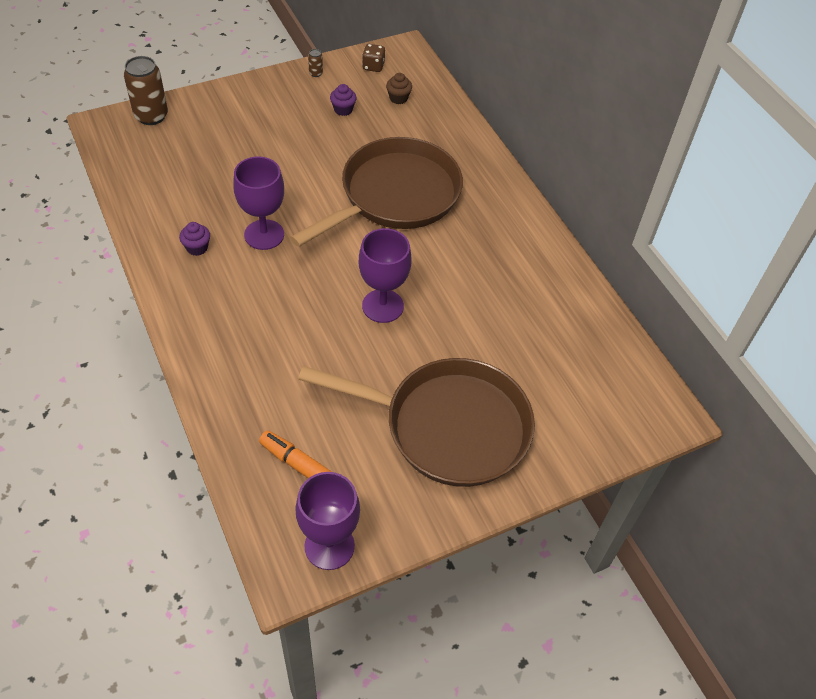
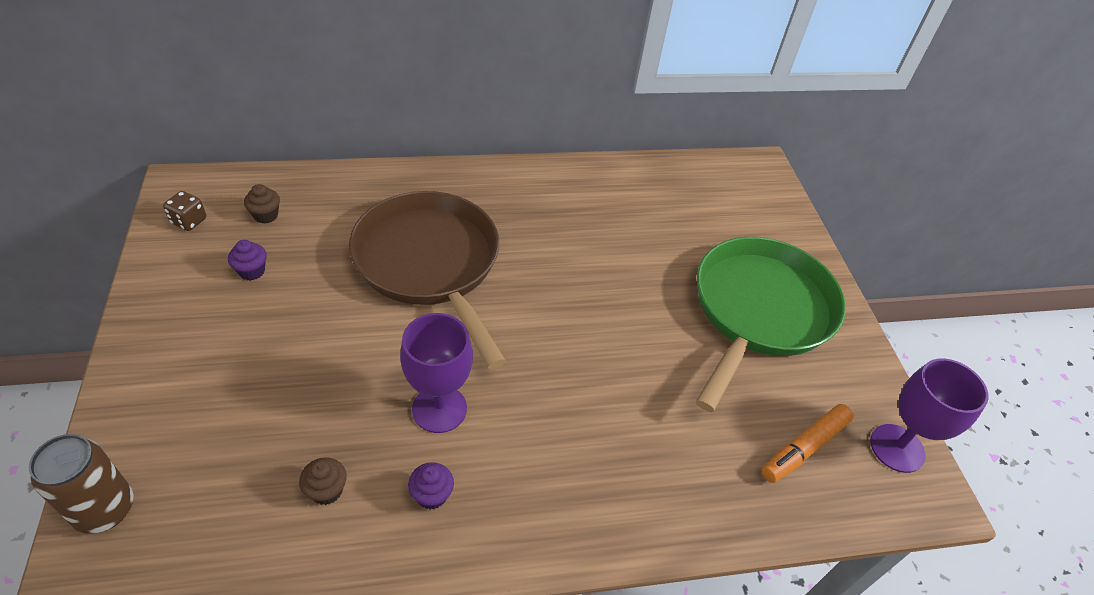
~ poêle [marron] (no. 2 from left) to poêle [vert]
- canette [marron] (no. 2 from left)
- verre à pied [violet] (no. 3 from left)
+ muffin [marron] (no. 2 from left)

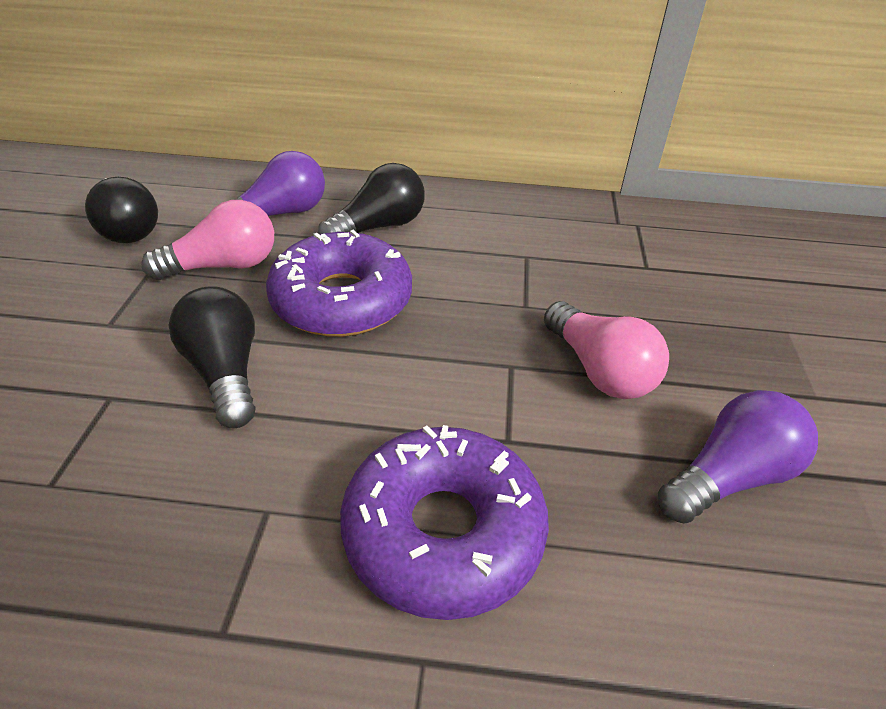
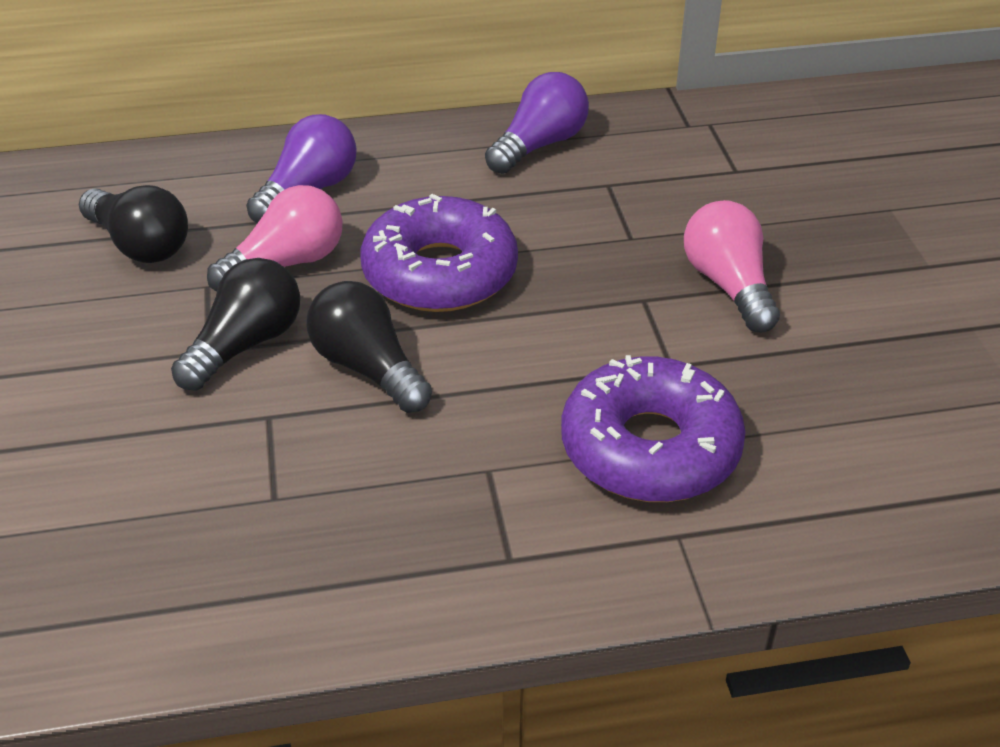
~ ampoule [noir] (no. 3 from left in the first image) to ampoule [noir] (no. 2 from left)
~ ampoule [rose] (no. 2 from left) 150 degrees counterclockwise
~ ampoule [violet] (no. 2 from left)

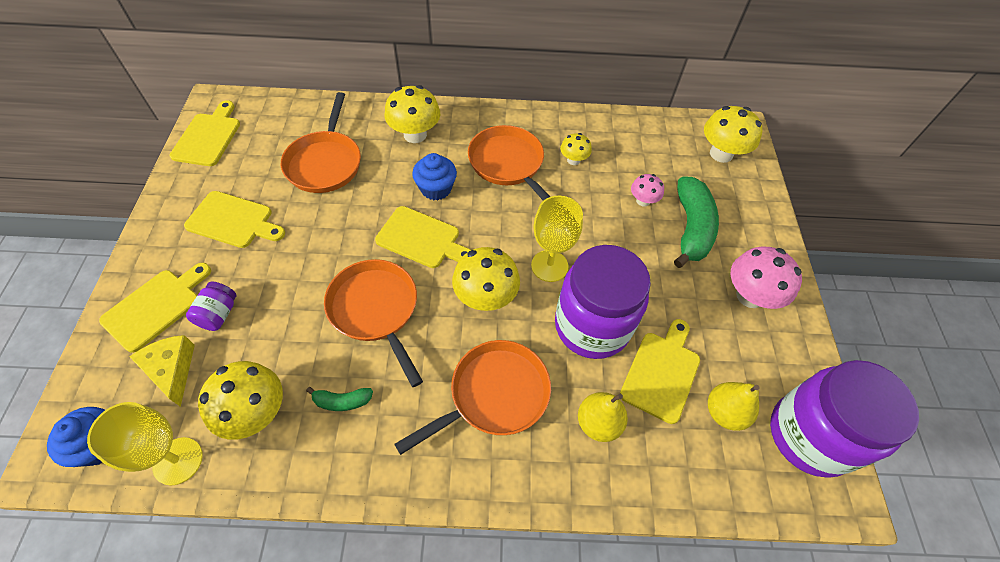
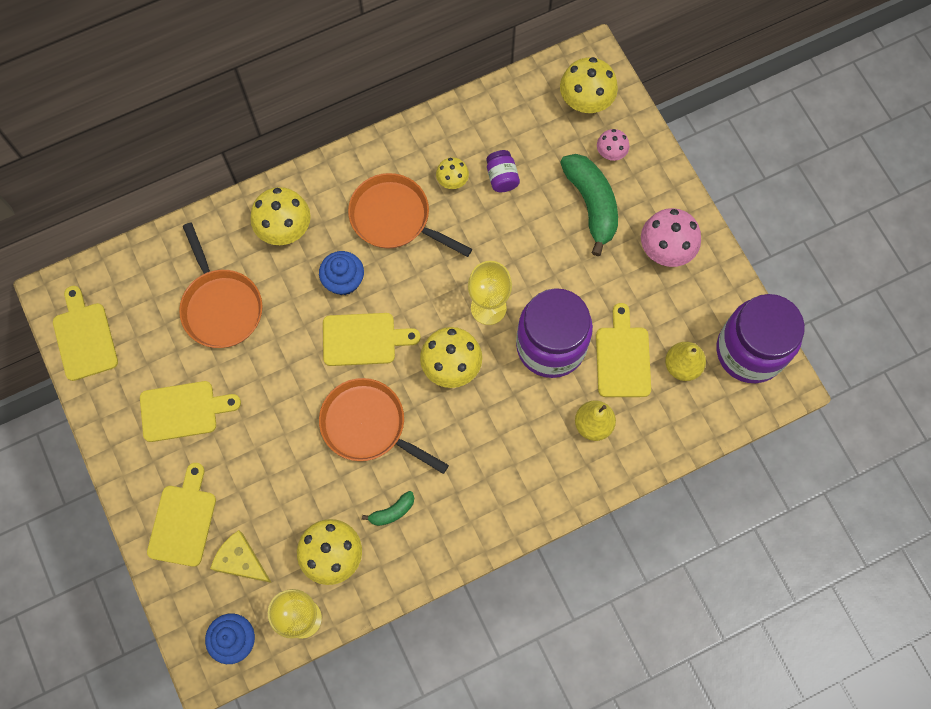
~ bocal [violet] (no. 1 from left)
- poêle [orange] (no. 3 from left)
~ champignon [rose] (no. 1 from left)

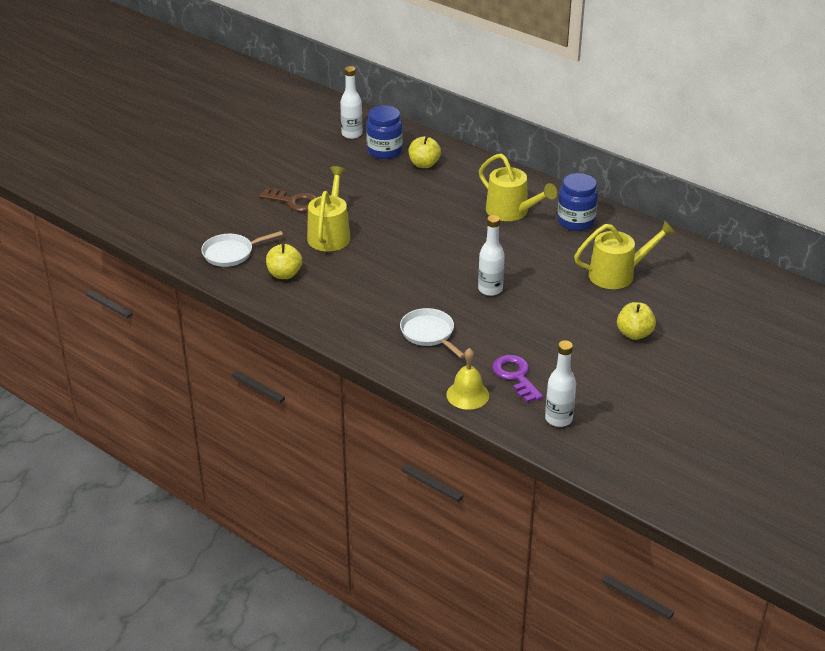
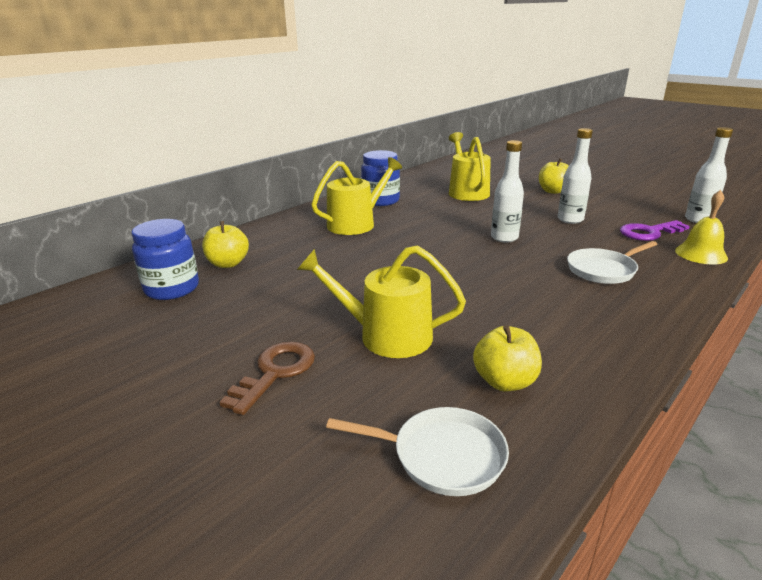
~ poêle [blanc] (no. 1 from left) 60 degrees counterclockwise
~ bouteille [blanc] (no. 1 from left in the first image) to bouteille [blanc] (no. 2 from left)

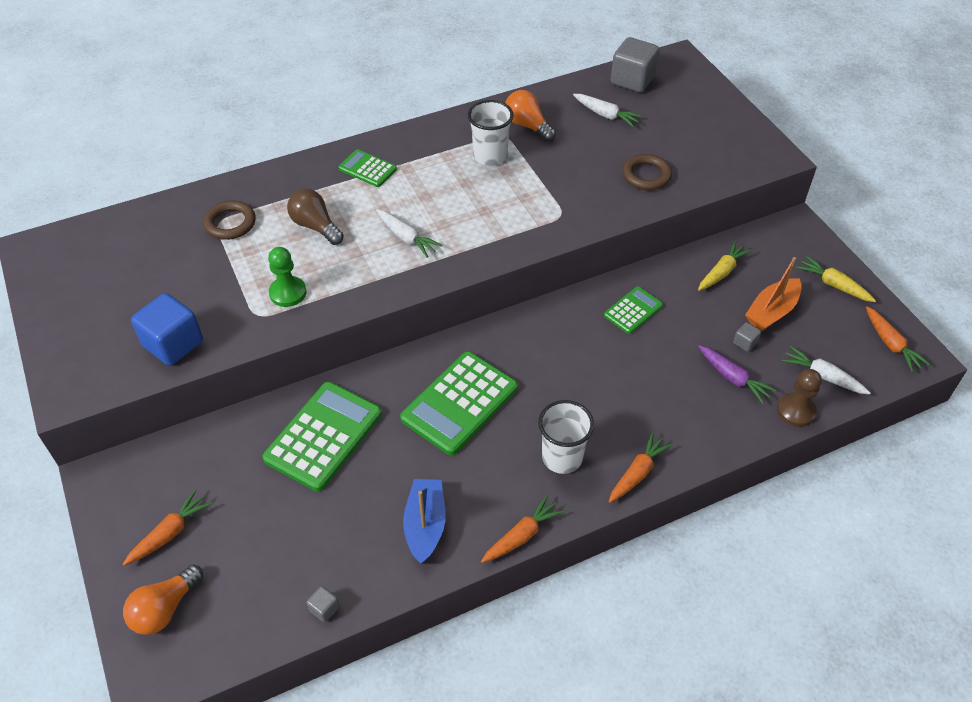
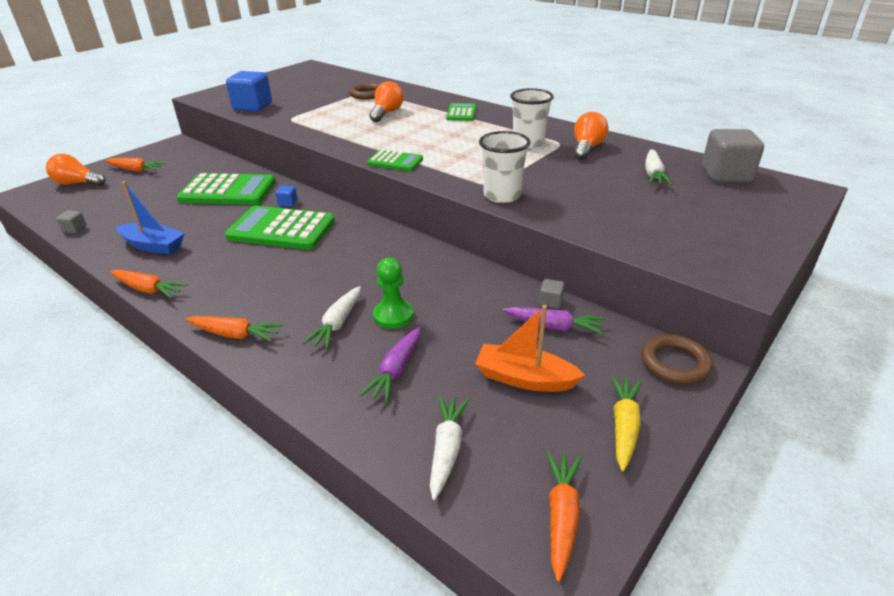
~ pion [vert]
~ ampoule [marron] to ampoule [orange] (no. 2 from left)
~ carotte [blanc] (no. 1 from left)
~ bateau [bleu] 45 degrees clockwise
~ gobelet [blanc] (no. 2 from left in the first image) to gobelet [blanc] (no. 1 from left)
~ calculatrice [vert] (no. 4 from left in the first image) to calculatrice [vert] (no. 3 from left)
~ anneau [marron] (no. 2 from left)
~ carotte [jaune] (no. 1 from left) to carotte [violet] (no. 2 from left)
~ cube [gris] (no. 3 from left in the first image) to cube [gris] (no. 2 from left)
- pion [marron]
~ carotte [orange] (no. 4 from left) 150 degrees clockwise
+ cube [bleu] (no. 2 from left)

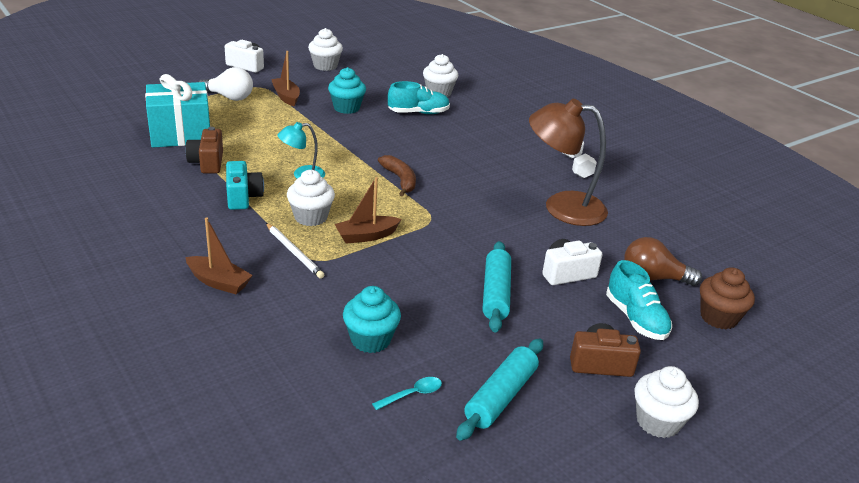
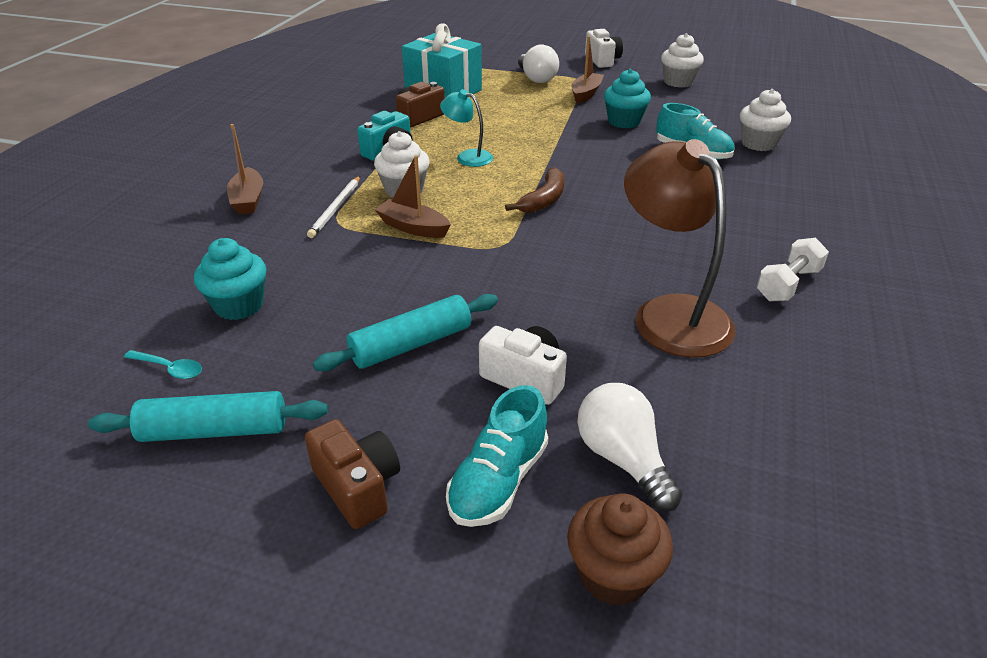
~ ampoule [marron] to ampoule [blanc] (no. 2 from left)
- muffin [blanc] (no. 4 from left)

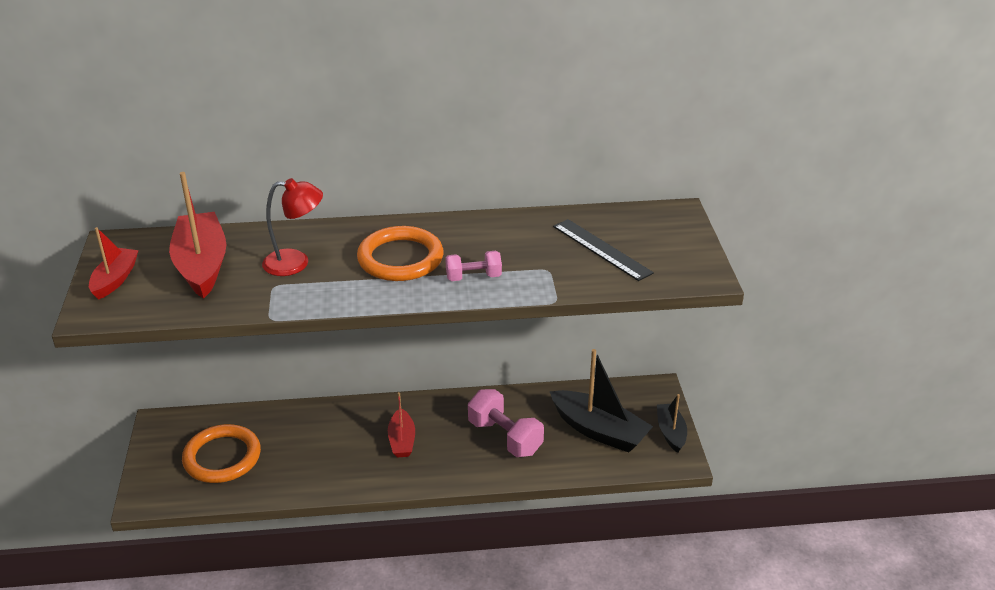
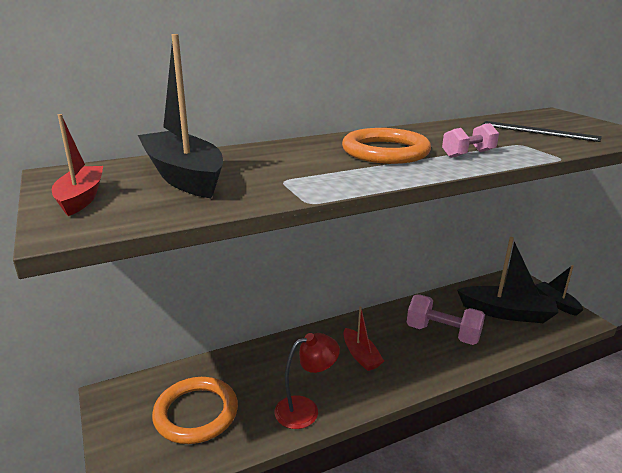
~ bateau [rouge] (no. 2 from left) to bateau [noir] (no. 1 from left)
~ lampe [rouge]

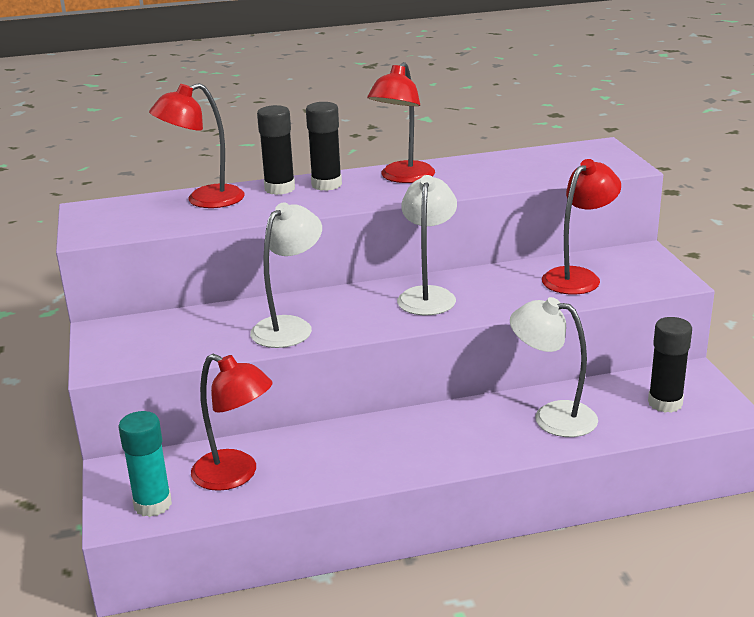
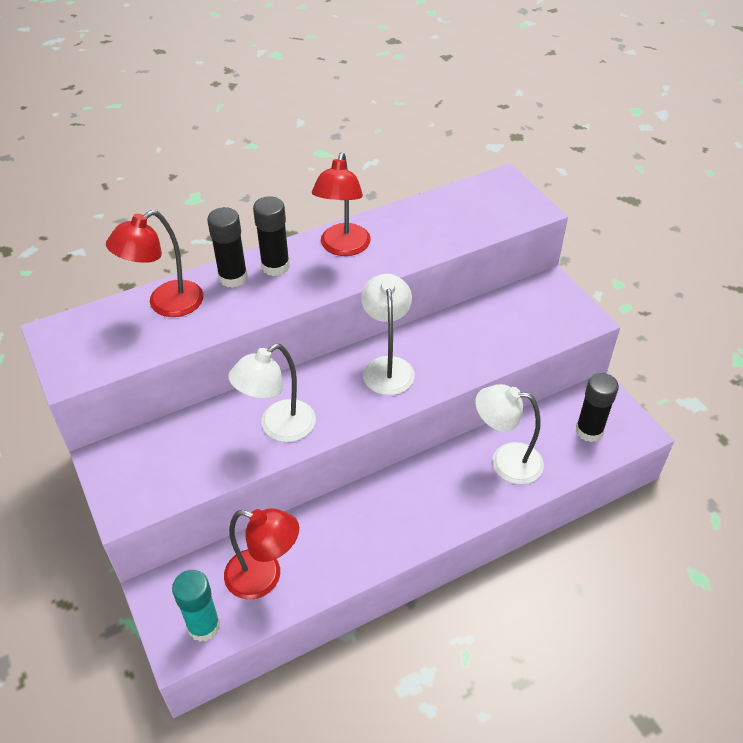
~ lampe [blanc] (no. 1 from left) 150 degrees counterclockwise
- lampe [rouge] (no. 4 from left)

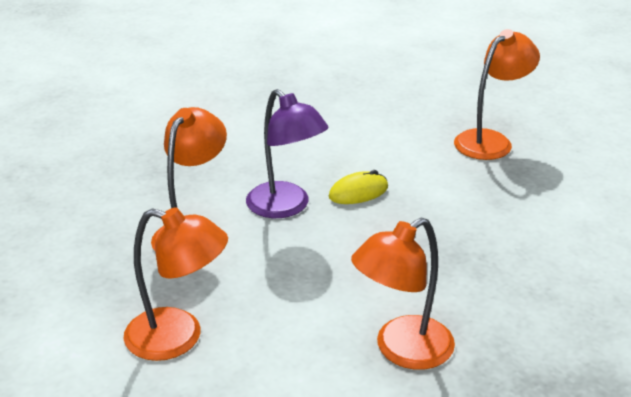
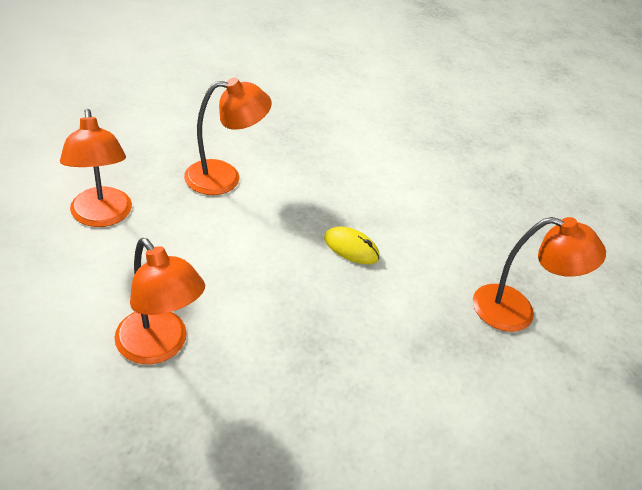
- lampe [violet]
~ lampe [orange] (no. 3 from left in the first image) 150 degrees counterclockwise

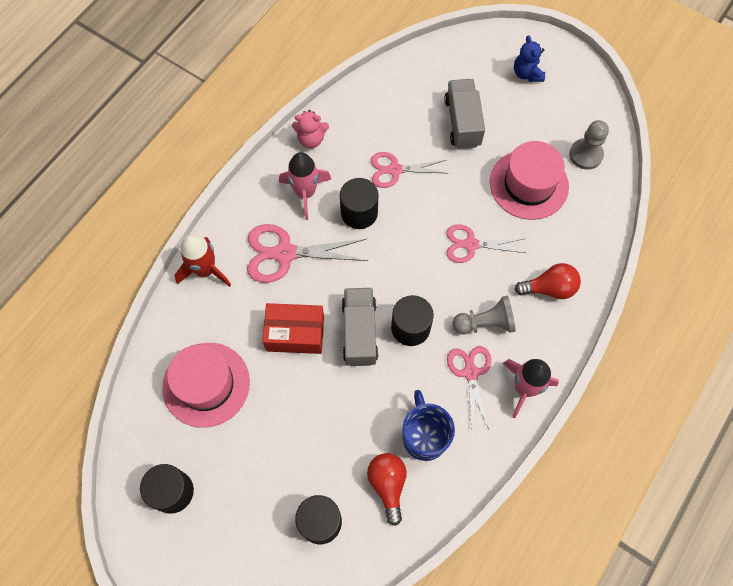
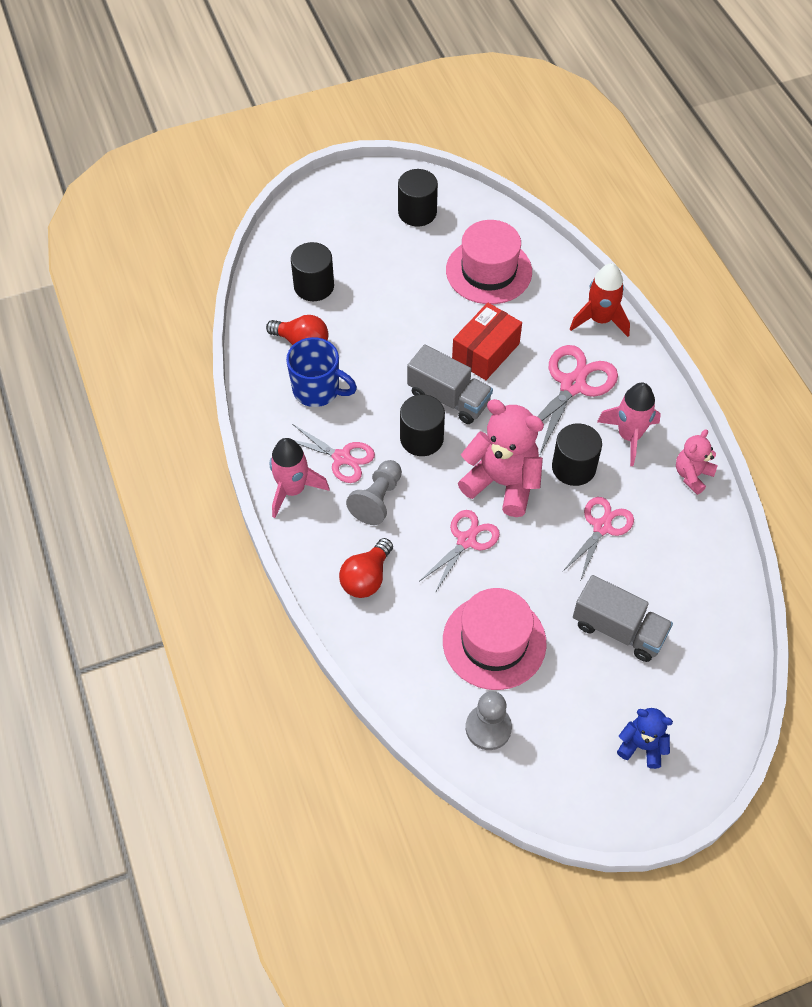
+ ours en peluche [rose] (no. 1 from left)

